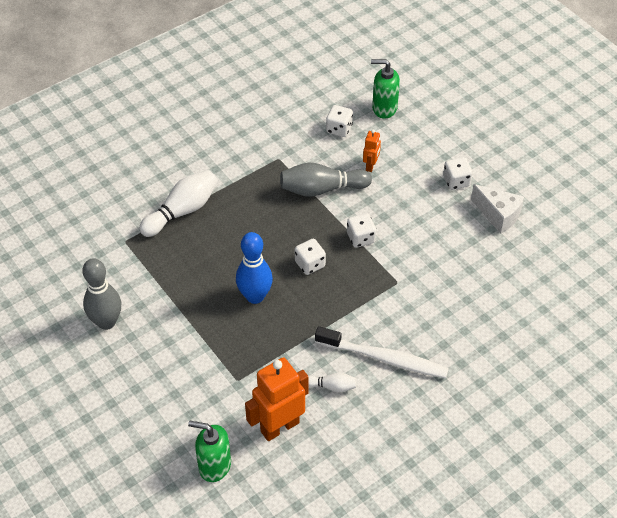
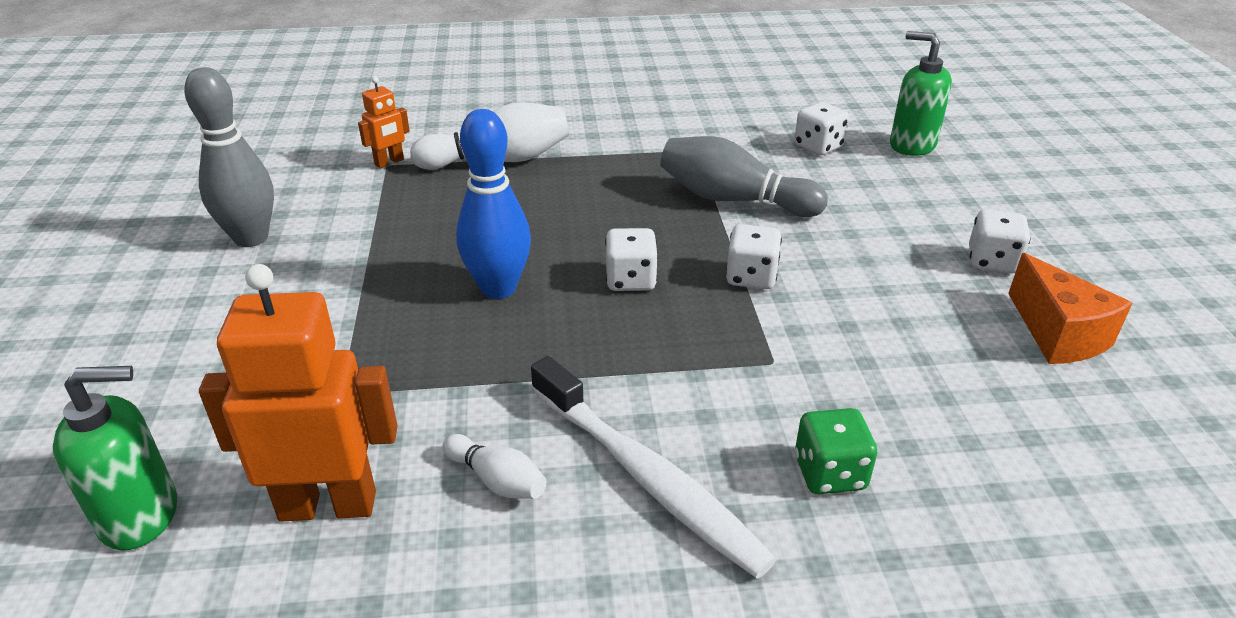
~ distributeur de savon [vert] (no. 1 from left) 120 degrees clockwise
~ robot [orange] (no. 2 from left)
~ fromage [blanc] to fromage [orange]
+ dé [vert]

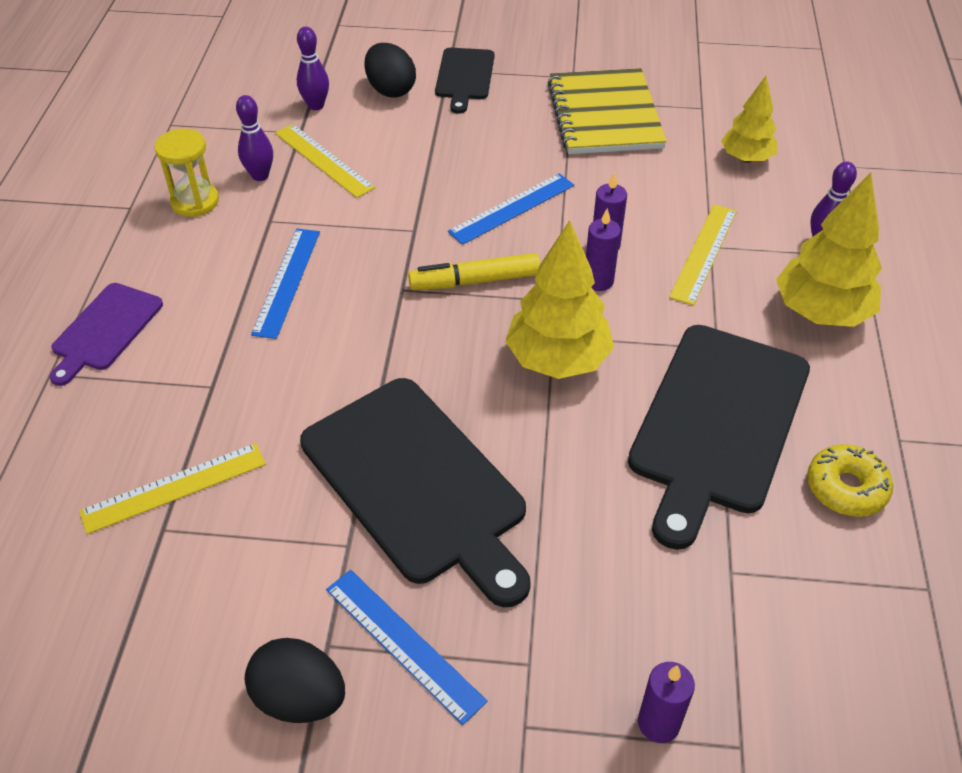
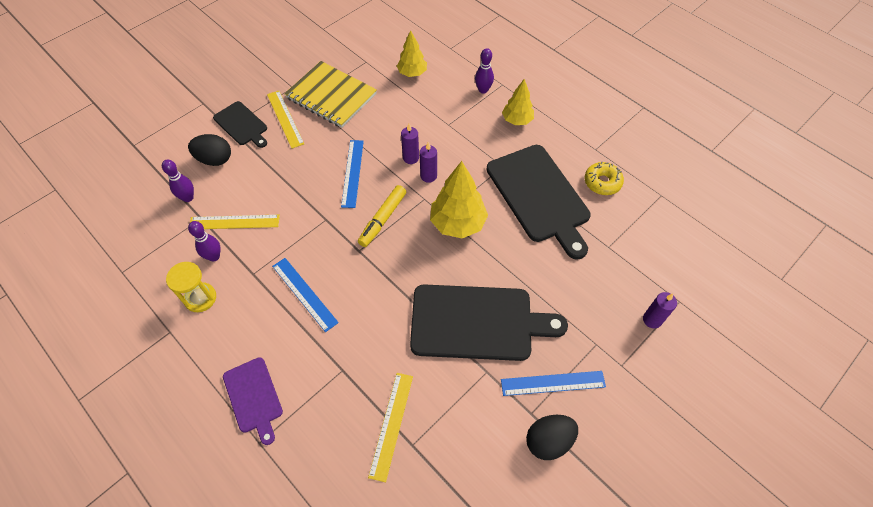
~ règle [jaune] (no. 3 from left in the first image) to règle [jaune] (no. 2 from left)
~ arbre [jaune] (no. 3 from left) x0.63

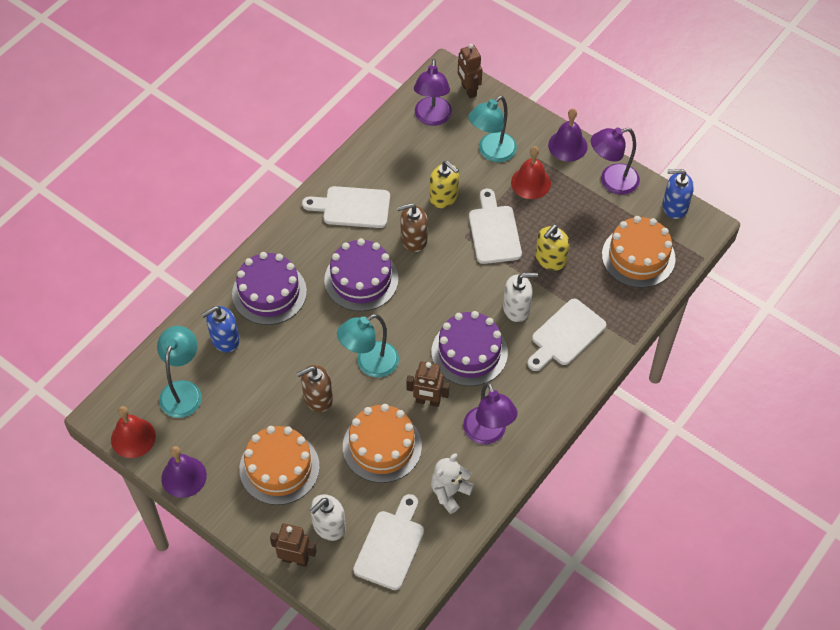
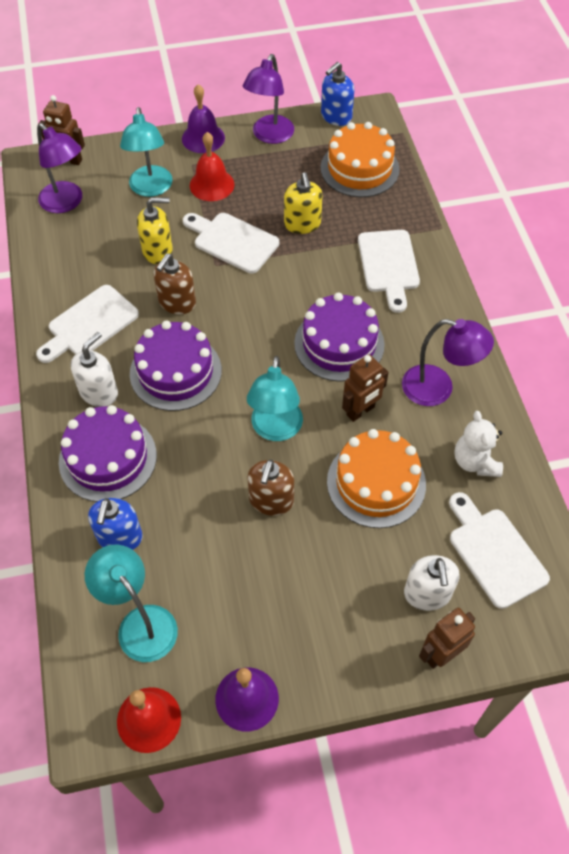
- gâteau [orange] (no. 1 from left)
~ distributeur de savon [blanc] (no. 2 from left in the first image) to distributeur de savon [blanc] (no. 1 from left)

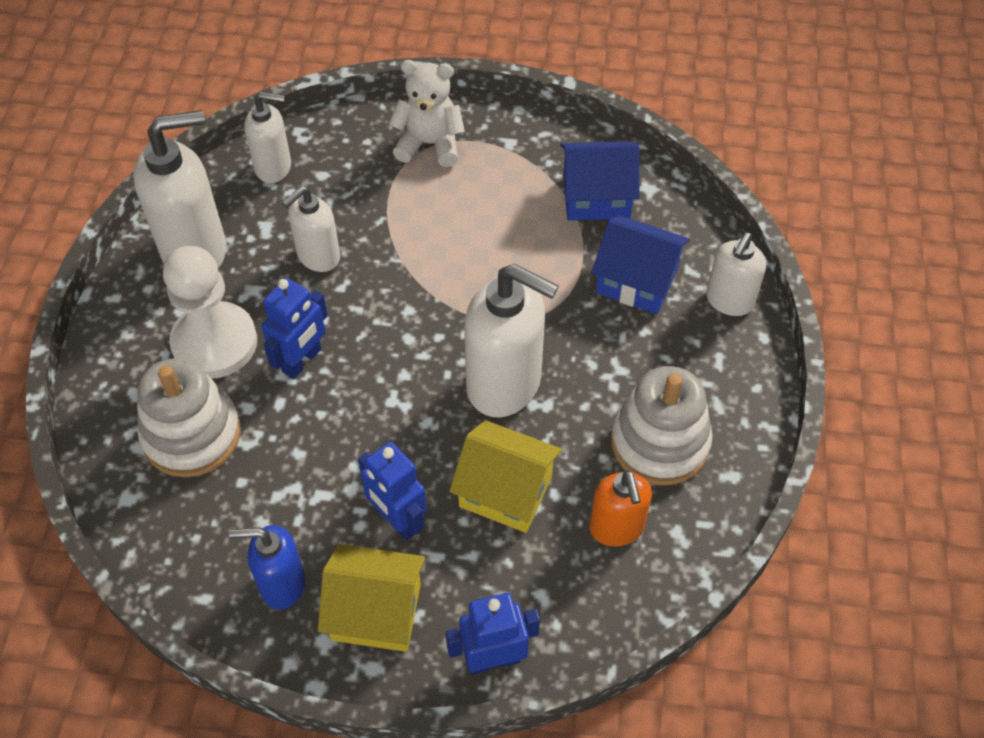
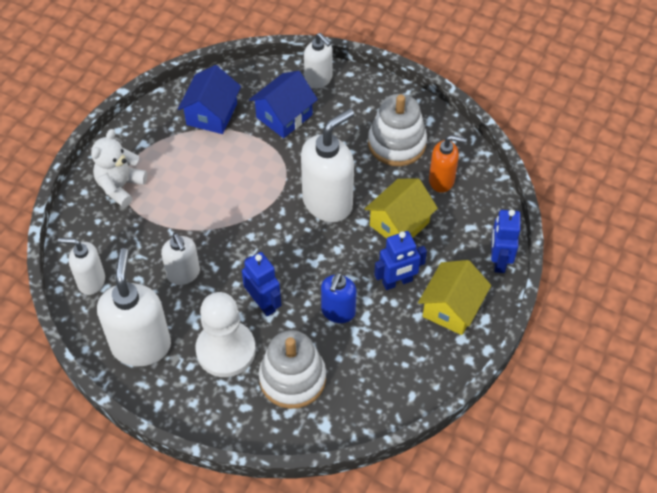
~ distributeur de savon [bleu]
~ distributeur de savon [blanc] (no. 2 from left in the first image) 105 degrees counterclockwise

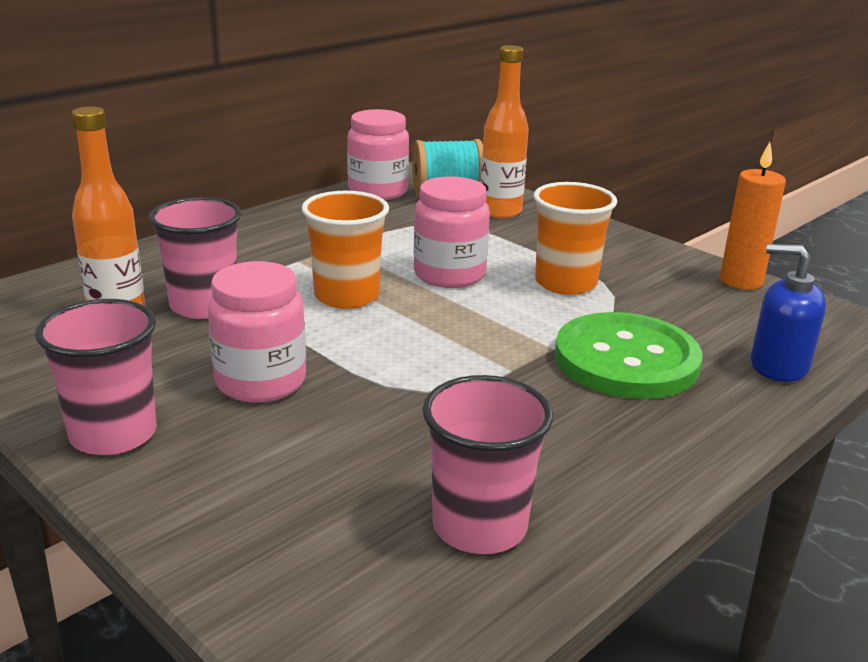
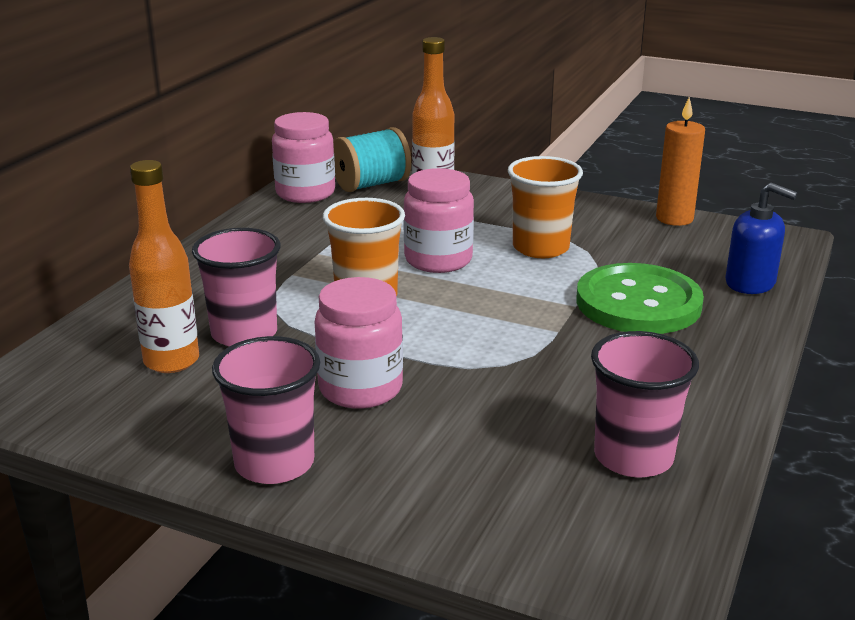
~ distributeur de savon [bleu] 150 degrees counterclockwise

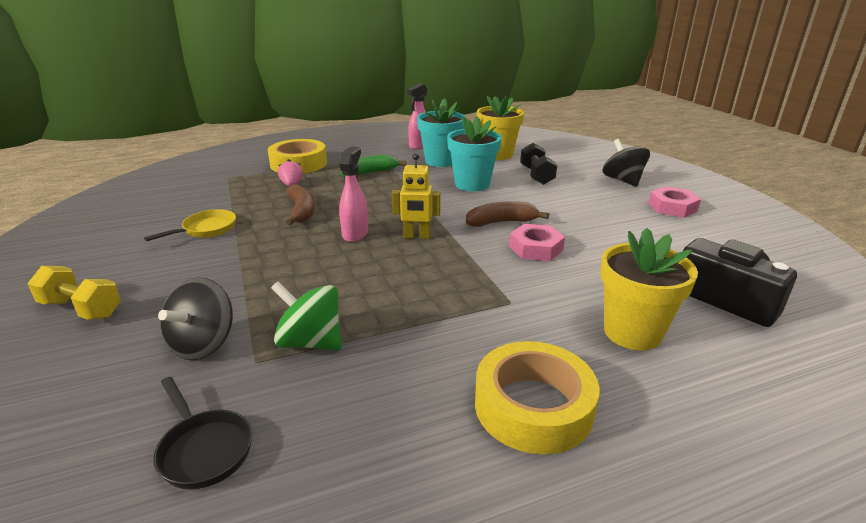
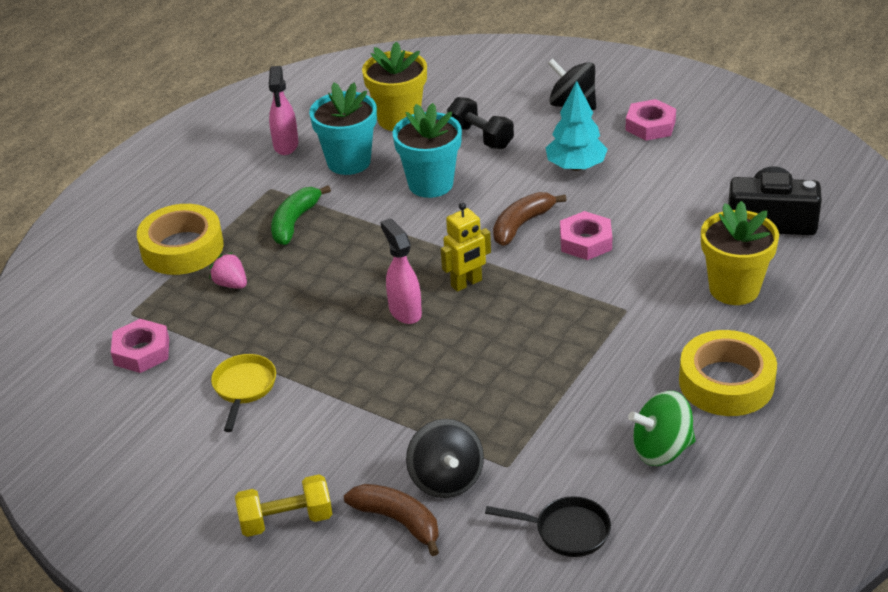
~ toupie [vert]
~ banane [marron] (no. 1 from left)
+ écrou [rose] (no. 1 from left)
+ arbre [turquoise]

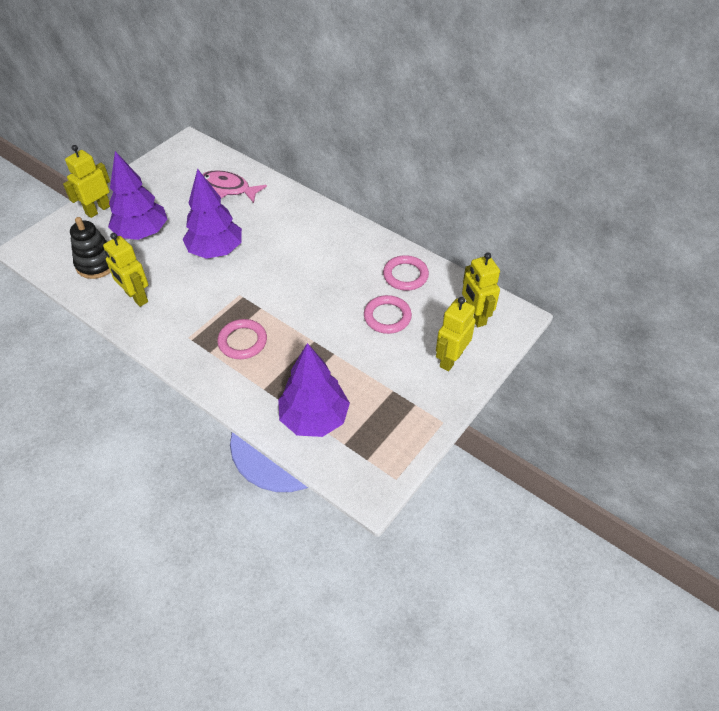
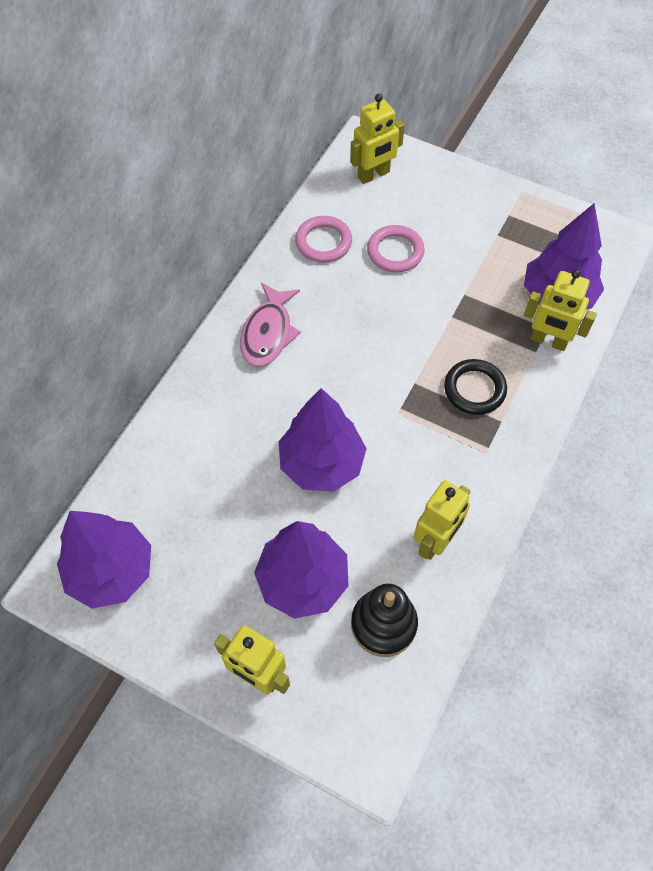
~ poisson [rose]
~ anneau [rose] (no. 1 from left) to anneau [noir]
~ robot [jaune] (no. 3 from left in the first image) to robot [jaune] (no. 4 from left)
+ arbre [violet] (no. 1 from left)

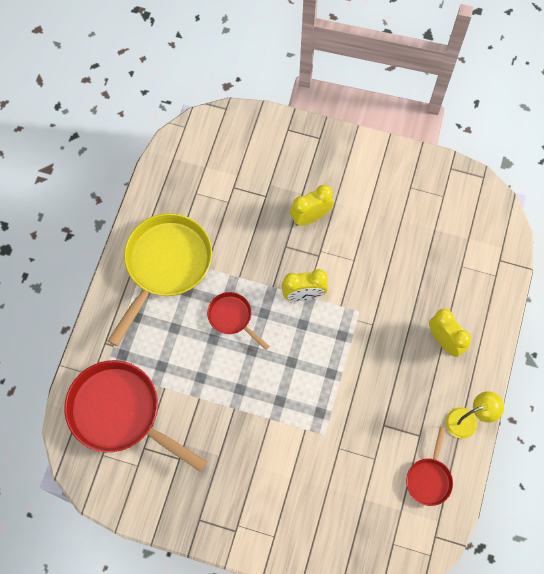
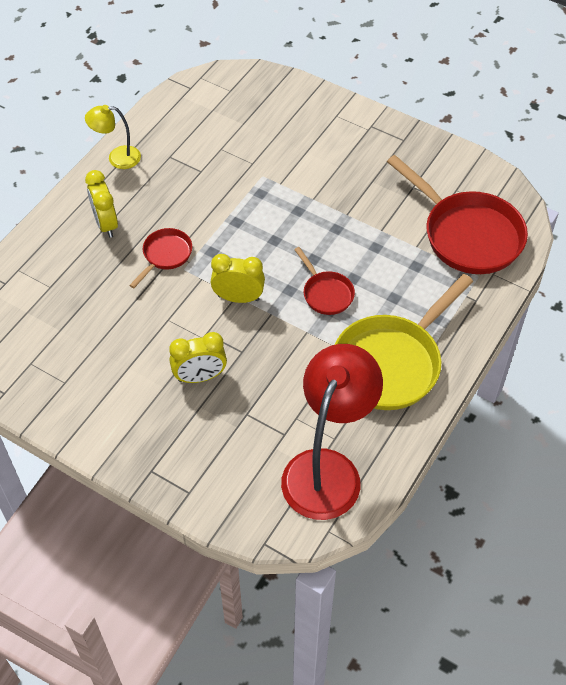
~ poêle [rouge] (no. 3 from left in the first image) to poêle [rouge] (no. 1 from left)
+ lampe [rouge]

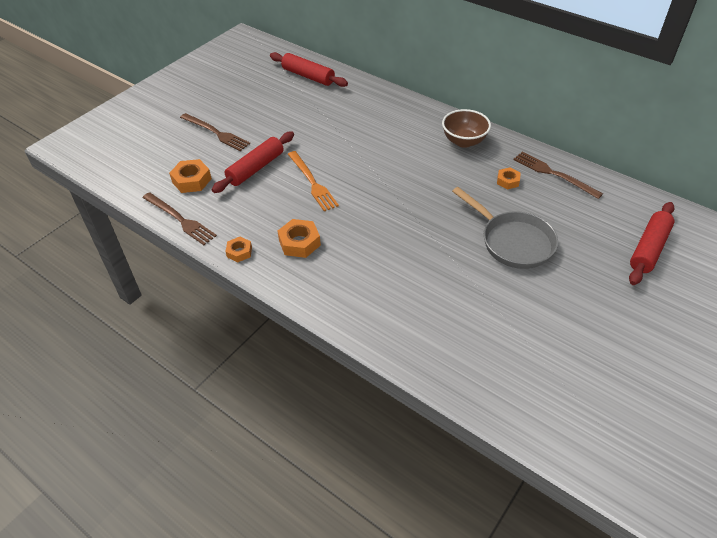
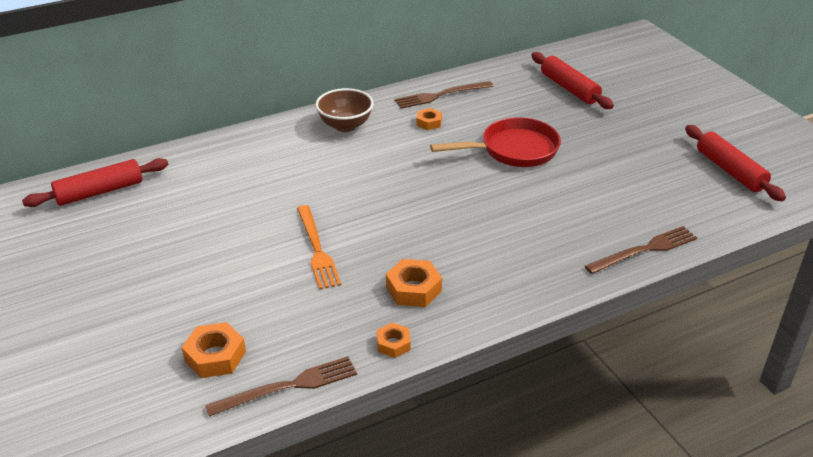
~ fourchette [marron] (no. 2 from left in the first image) to fourchette [marron] (no. 3 from left)
~ rouleau à pâtisserie [rouge] (no. 1 from left in the first image) to rouleau à pâtisserie [rouge] (no. 3 from left)
~ fourchette [orange] 75 degrees clockwise
~ poêle [gris] to poêle [rouge]

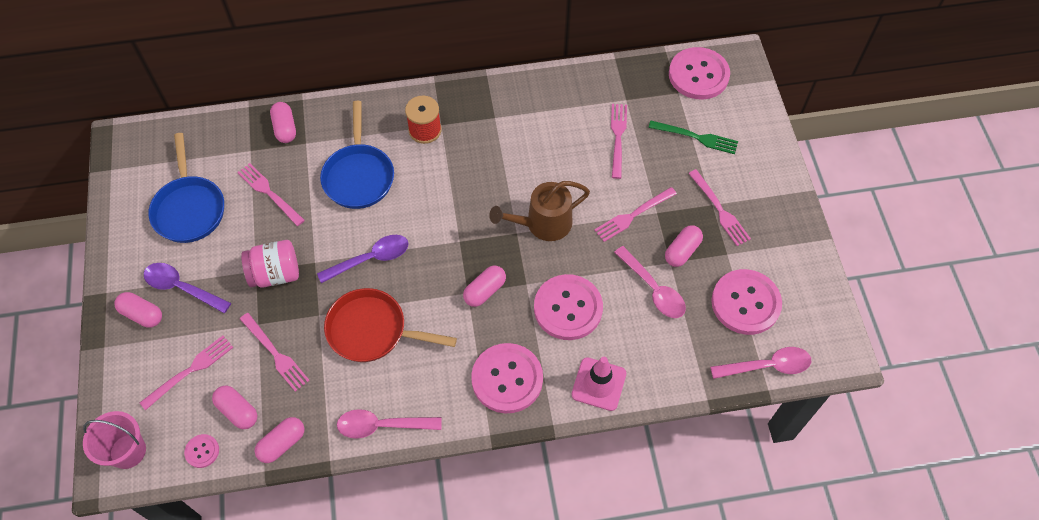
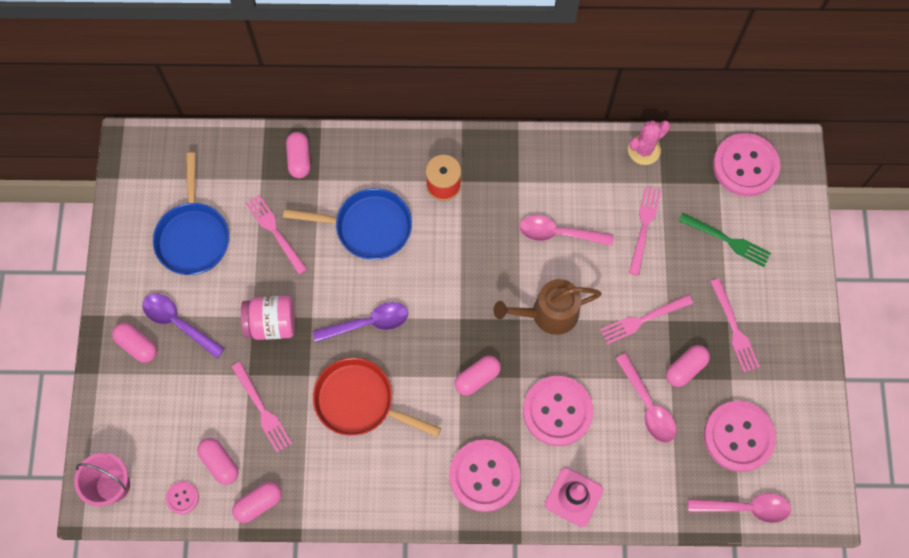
- fourchette [rose] (no. 1 from left)
~ poêle [bleu] (no. 2 from left) 90 degrees counterclockwise
~ cuillère [rose] (no. 1 from left)
+ cactus [rose]

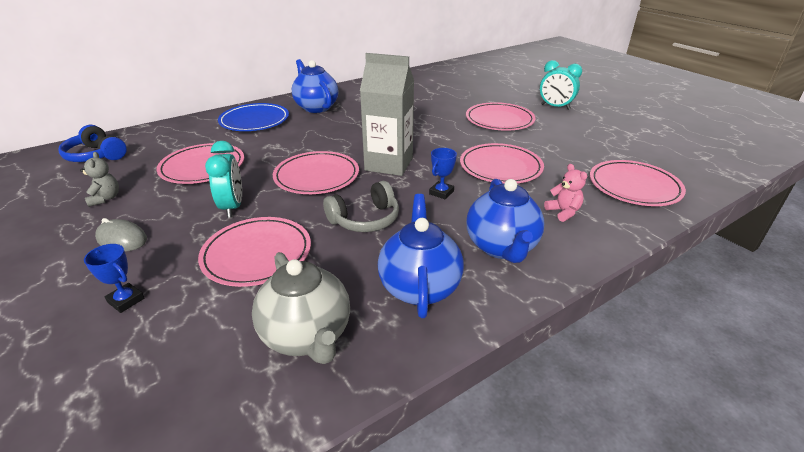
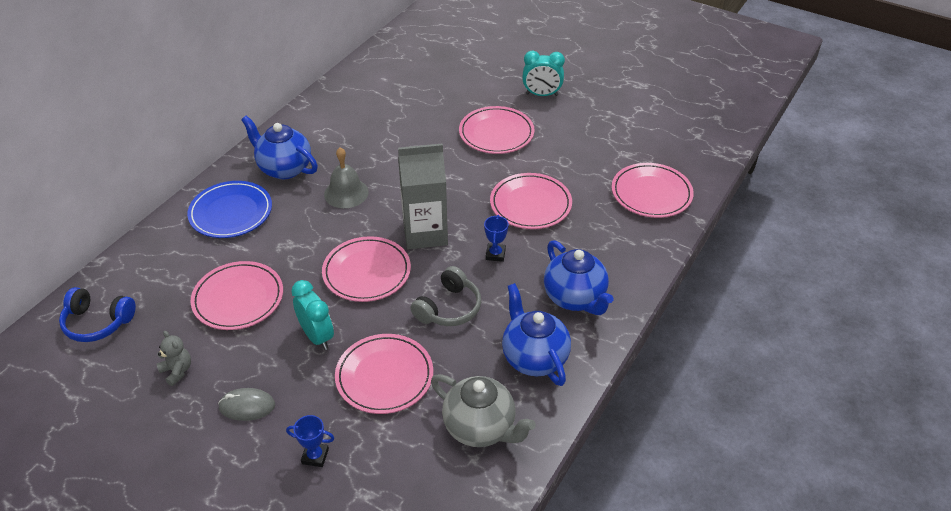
- ours en peluche [rose]
+ cloche [gris]

